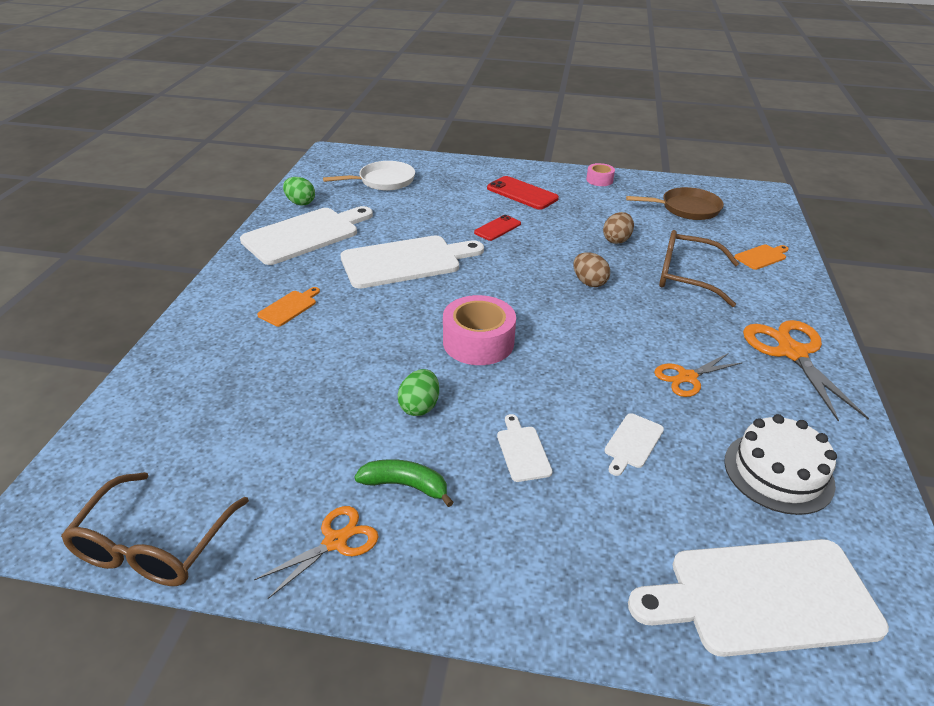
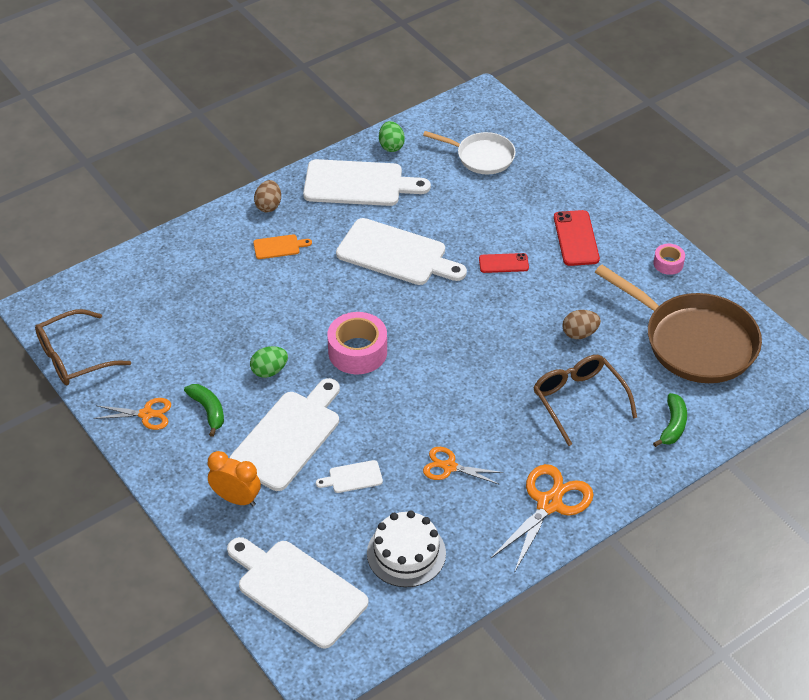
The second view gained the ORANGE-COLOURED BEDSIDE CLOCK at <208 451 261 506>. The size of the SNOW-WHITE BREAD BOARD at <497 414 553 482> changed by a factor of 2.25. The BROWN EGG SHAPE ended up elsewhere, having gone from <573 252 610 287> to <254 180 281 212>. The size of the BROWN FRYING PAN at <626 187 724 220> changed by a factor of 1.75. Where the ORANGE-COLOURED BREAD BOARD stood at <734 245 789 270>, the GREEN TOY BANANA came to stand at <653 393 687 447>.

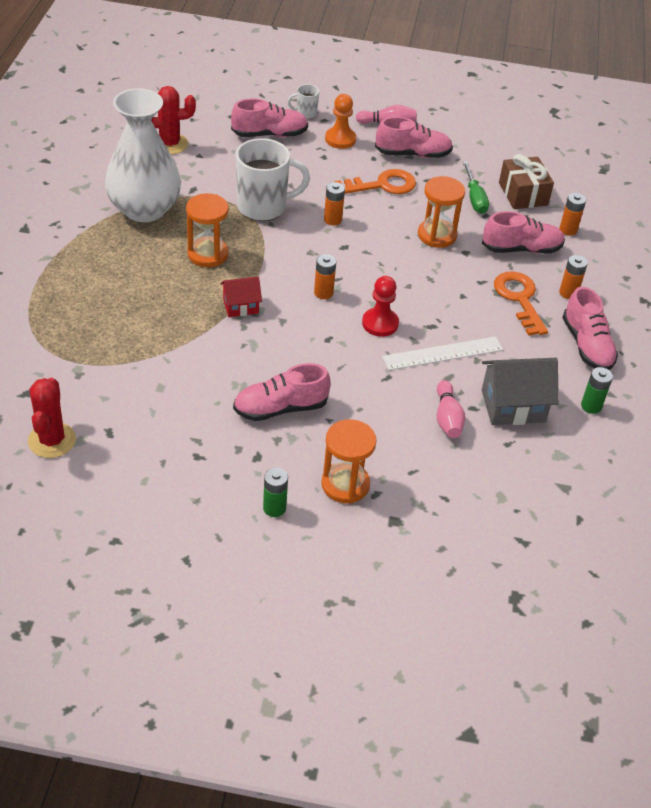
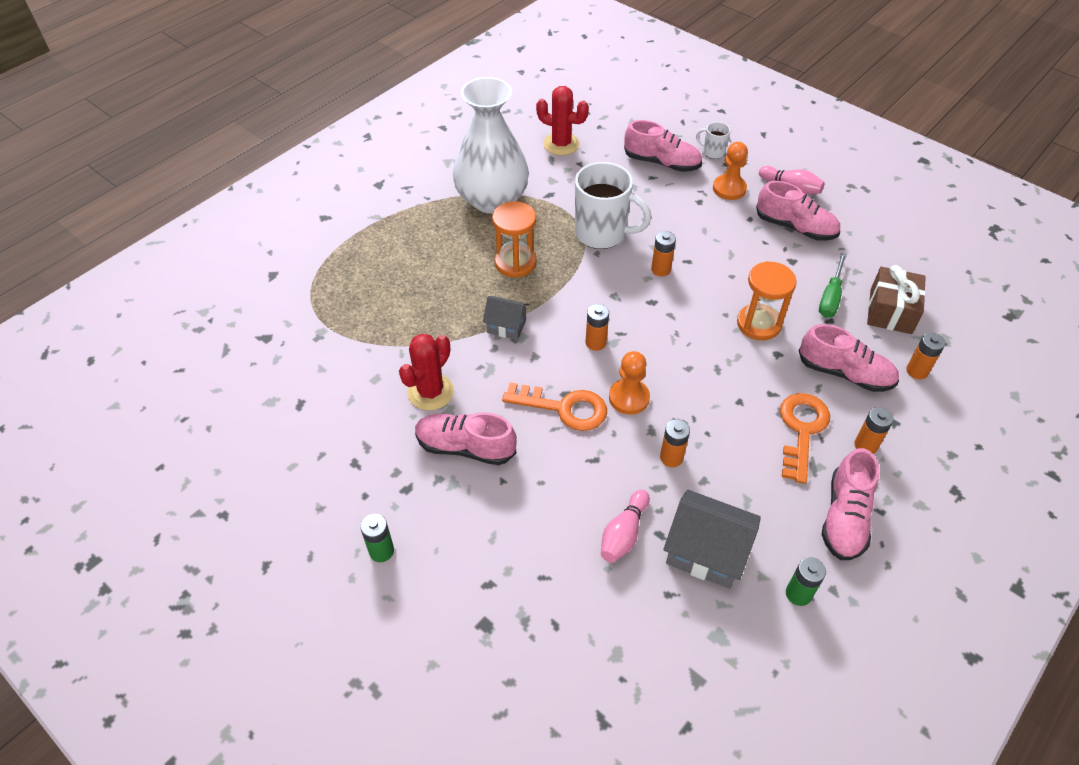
The SCARLET SAGUARO CACTUS ended up elsewhere, having gone from <28 378 76 458> to <399 334 454 410>. What was the SCARLET HOUSE at <220 276 262 317> turned into the GREY HOUSE at <483 296 529 340>. The ORANGE-COLOURED KEY ended up elsewhere, having gone from <334 169 416 194> to <502 382 607 431>. What was the SCARLET GAME PAWN at <362 276 399 337> turned into the ORANGE-COLOURED GAME PAWN at <609 351 650 415>. Where the SNOW-WHITE STRAIGHTEDGE stood at <382 337 503 370>, the ORANGE-COLOURED AA BATTERY came to stand at <660 419 690 467>. The second view lost the ORANGE-COLOURED SAND TIMER at <321 419 377 503>.

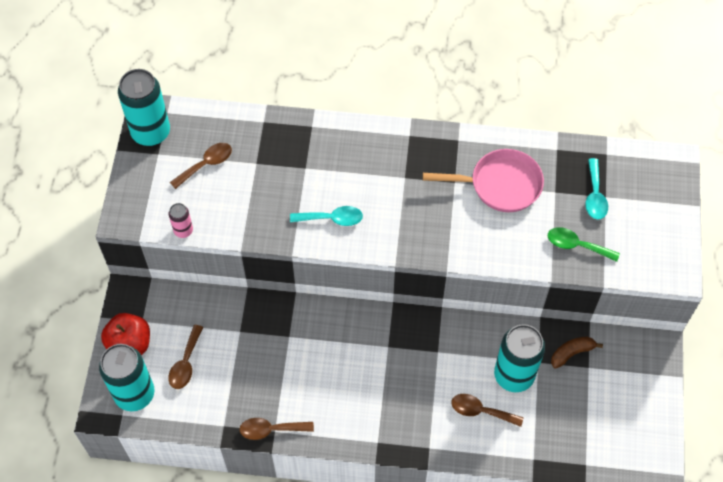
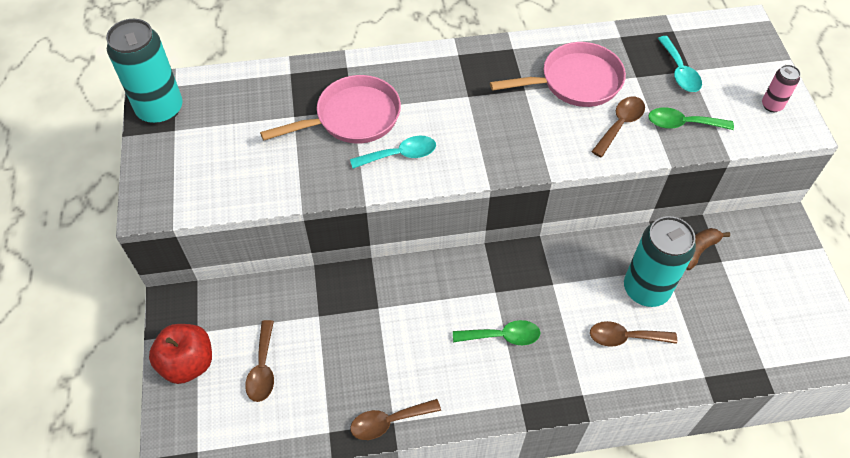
The second view gained the ROSY FRYING PAN at <260 75 401 143>. The second view gained the GREEN SPOON at <453 320 540 345>. The BROWN SPOON ended up elsewhere, having gone from <170 143 232 189> to <591 97 645 157>. The ROSY SODA CAN ended up elsewhere, having gone from <169 203 193 238> to <762 65 801 112>. The second view lost the TURQUOISE SODA CAN at <99 344 154 411>.

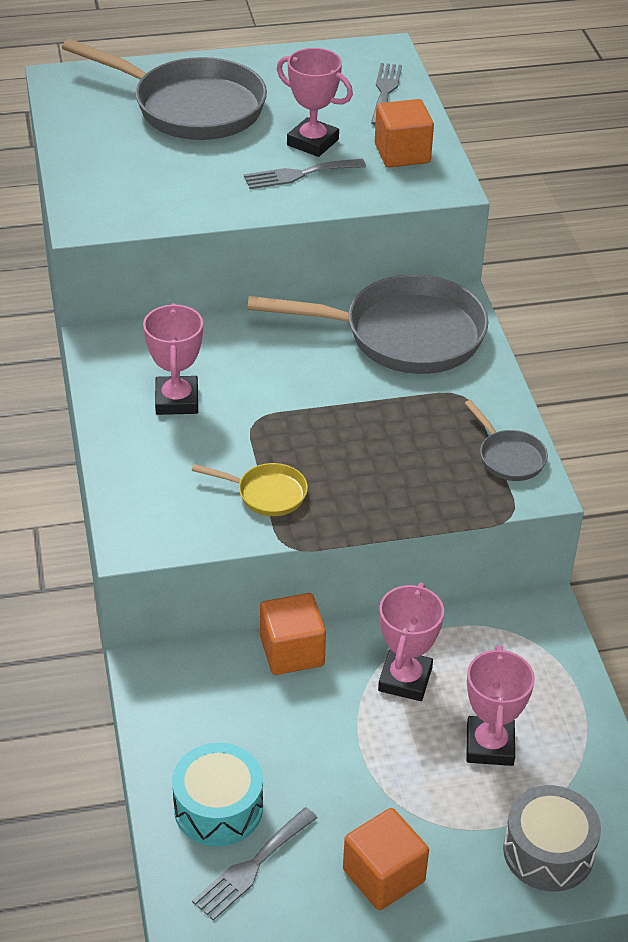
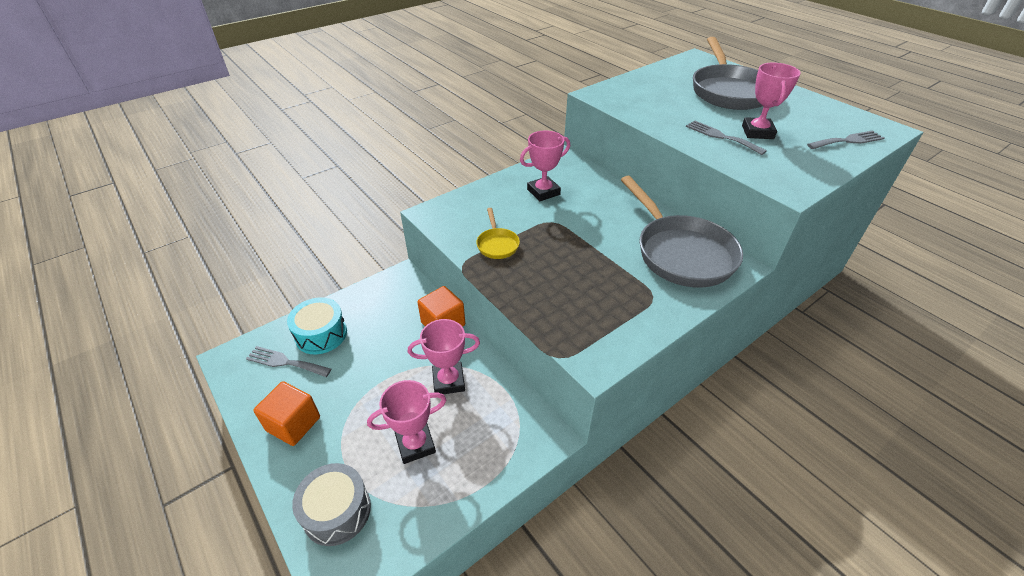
The second view lost the ORANGE-COLOURED SOLID CUBE at <375 99 434 168>. The second view lost the GREY FRYING PAN at <464 400 548 481>.

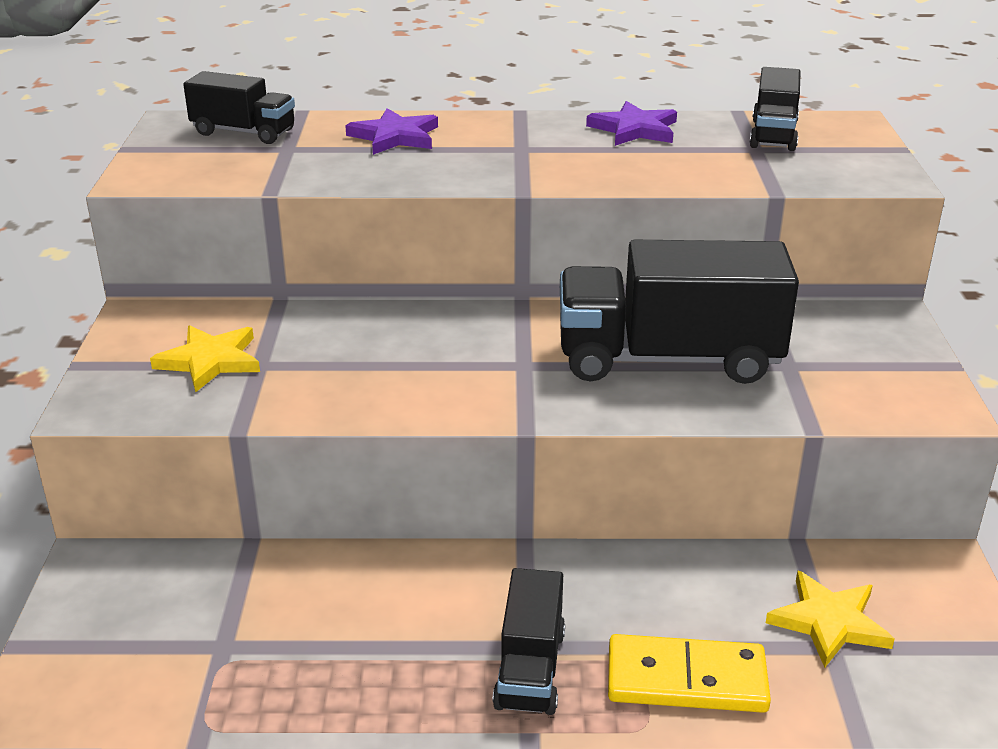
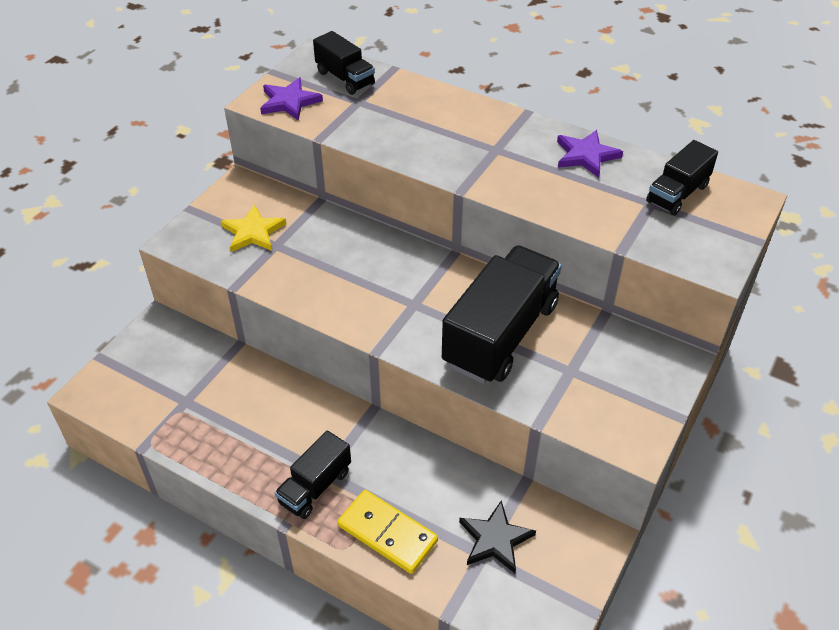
The PURPLE STAR SHAPE ended up elsewhere, having gone from <345 108 438 155> to <260 78 323 121>. The JET-BLACK TRUCK at <560 240 799 384> ended up facing another way, 90 degrees clockwise from before. What was the YELLOW STAR SHAPE at <766 571 895 668> turned into the JET-BLACK STAR SHAPE at <459 501 536 573>.

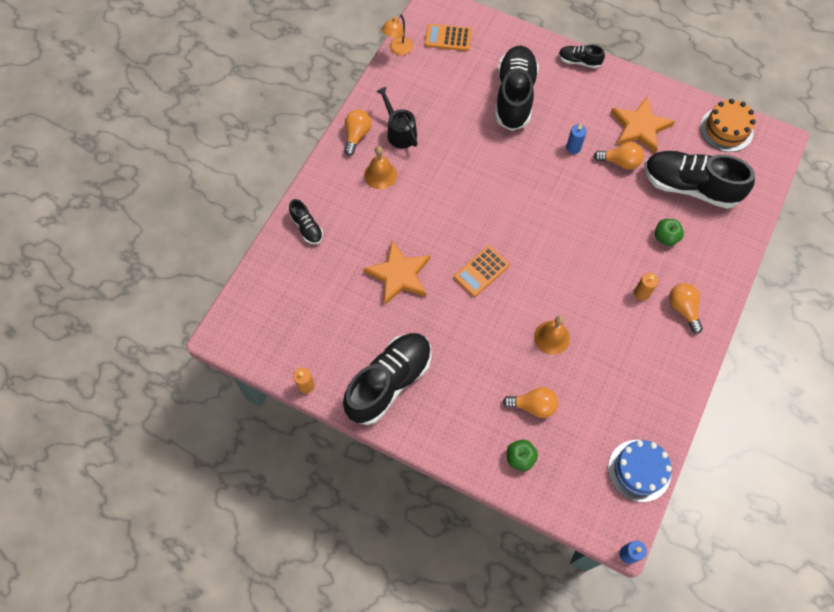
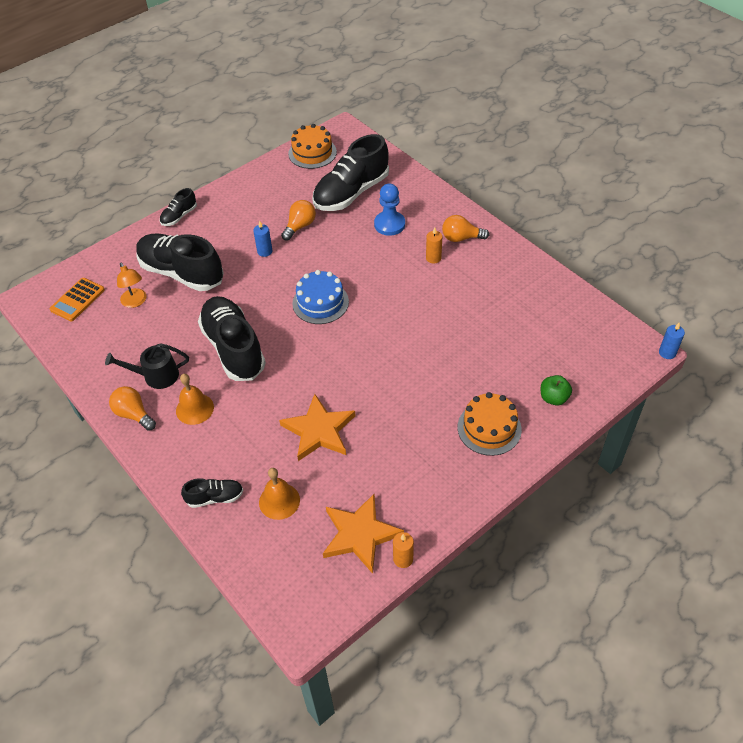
The ORANGE-COLOURED LAMP ended up elsewhere, having gone from <382 14 413 55> to <117 263 146 308>. The JET-BLACK SNEAKER ended up elsewhere, having gone from <343 333 431 425> to <198 296 266 381>. The ORANGE-COLOURED HAND BELL ended up elsewhere, having gone from <534 316 570 355> to <259 468 300 520>. The COBALT GATEAU ended up elsewhere, having gone from <608 440 672 502> to <292 270 349 324>. The ORANGE-COLOURED STAR SHAPE ended up elsewhere, having gone from <610 97 675 154> to <323 494 404 574>. Where the GREEN TOY APPLE stood at <655 219 684 246>, the COBALT GAME PAWN came to stand at <374 184 405 236>. The second view gained the ORANGE-COLOURED GATEAU at <458 392 522 456>. The second view lost the ORANGE-COLOURED POCKET CALCULATOR at <454 246 509 297>. The second view lost the ORANGE-COLOURED BULB at <503 387 558 418>.

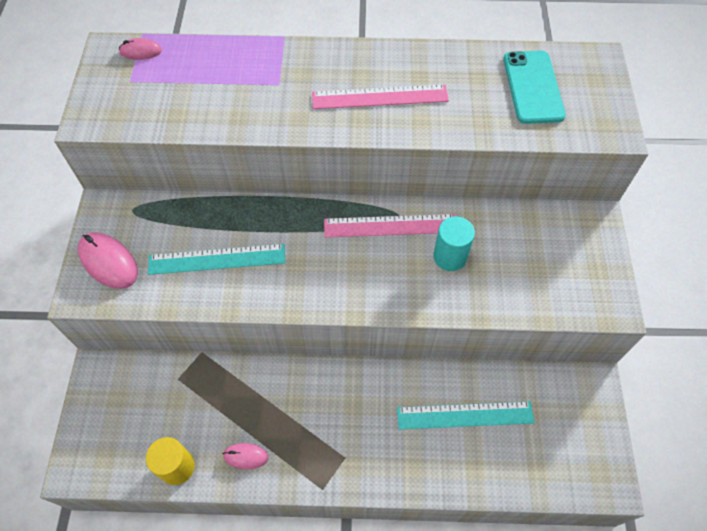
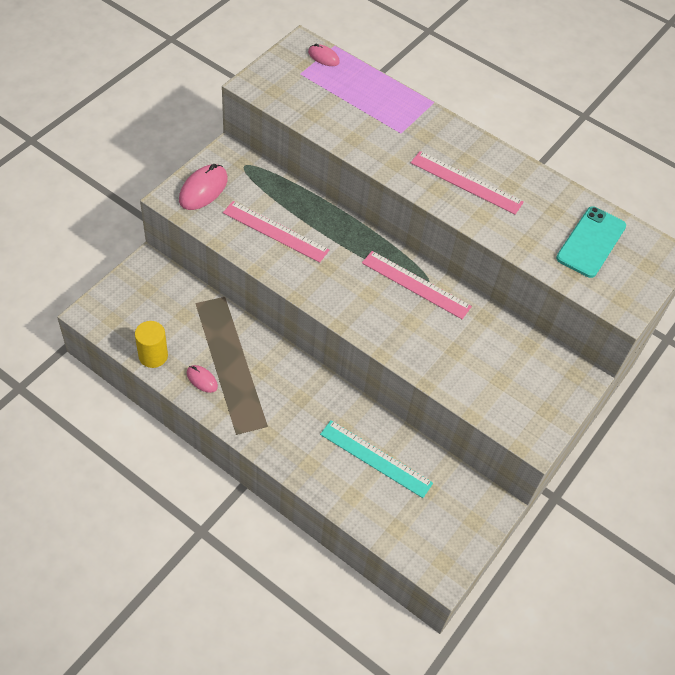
The ROSY PC MOUSE at <78 232 138 289> ended up facing another way, 45 degrees clockwise from before. What was the TURQUOISE STRAIGHTEDGE at <148 244 285 275> turned into the ROSY STRAIGHTEDGE at <223 201 329 263>. The second view lost the TURQUOISE CYLINDER SHAPE at <433 216 475 271>.

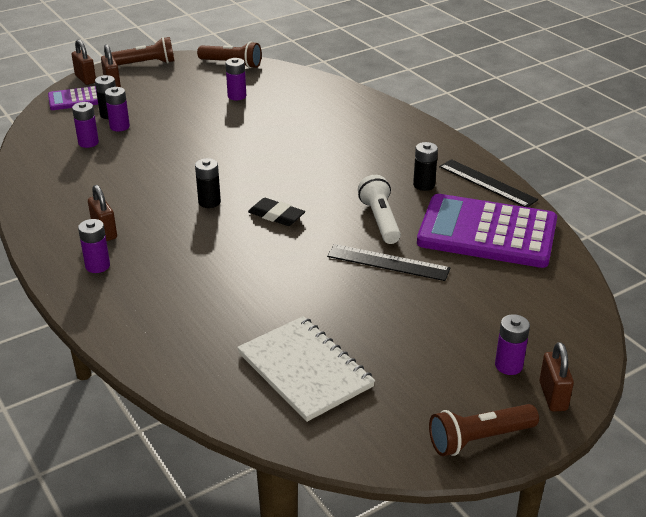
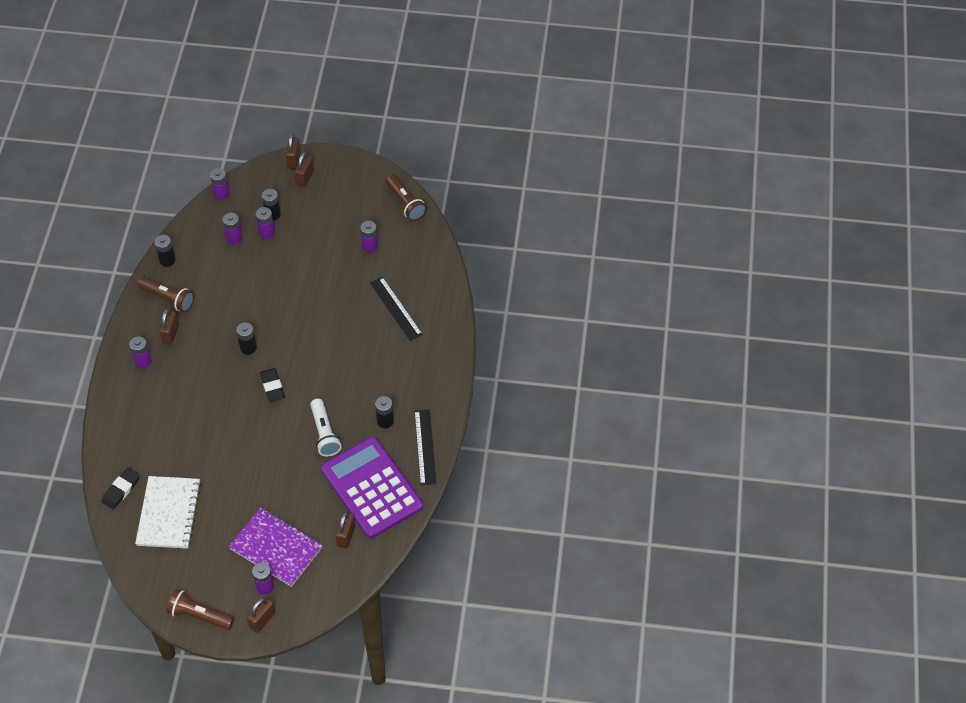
The second view gained the JET-BLACK GUM ERASER at <101 467 140 509>. The BROWN POCKET TORCH ended up elsewhere, having gone from <111 37 174 65> to <138 277 194 312>. The second view gained the JET-BLACK AA BATTERY at <155 235 176 267>. The second view gained the PURPLE AA BATTERY at <210 168 230 200>. The second view gained the PURPLE EXERCISE BOOK at <229 508 323 587>. The SNOW-WHITE POCKET TORCH at <358 175 401 244> ended up facing another way, 135 degrees clockwise from before. The second view gained the BROWN LOCK at <335 511 355 548>. The JET-BLACK STRAIGHTEDGE ended up elsewhere, having gone from <327 244 450 281> to <370 277 423 341>. The second view lost the PURPLE POCKET CALCULATOR at <48 86 98 110>.

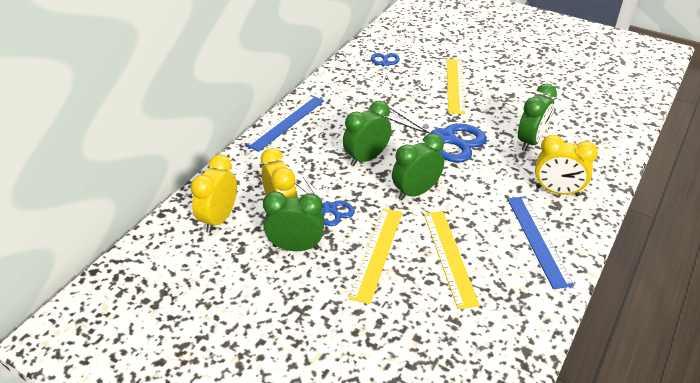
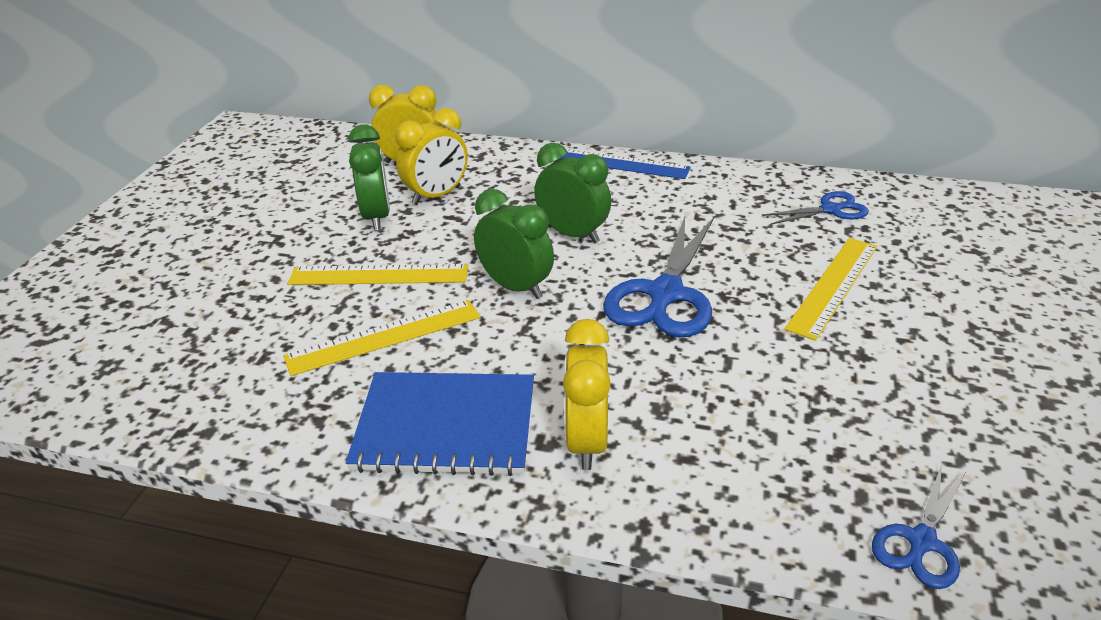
Where the COBALT STRAIGHTEDGE stood at <507 196 574 289>, the COBALT EXERCISE BOOK came to stand at <346 372 534 476>. The YELLOW STRAIGHTEDGE at <447 59 465 114> ended up facing another way, 45 degrees counterclockwise from before. The COBALT PAIR OF SCISSORS ended up elsewhere, having gone from <295 177 355 226> to <872 464 966 589>. The second view lost the GREEN BEDSIDE CLOCK at <518 83 557 151>.

